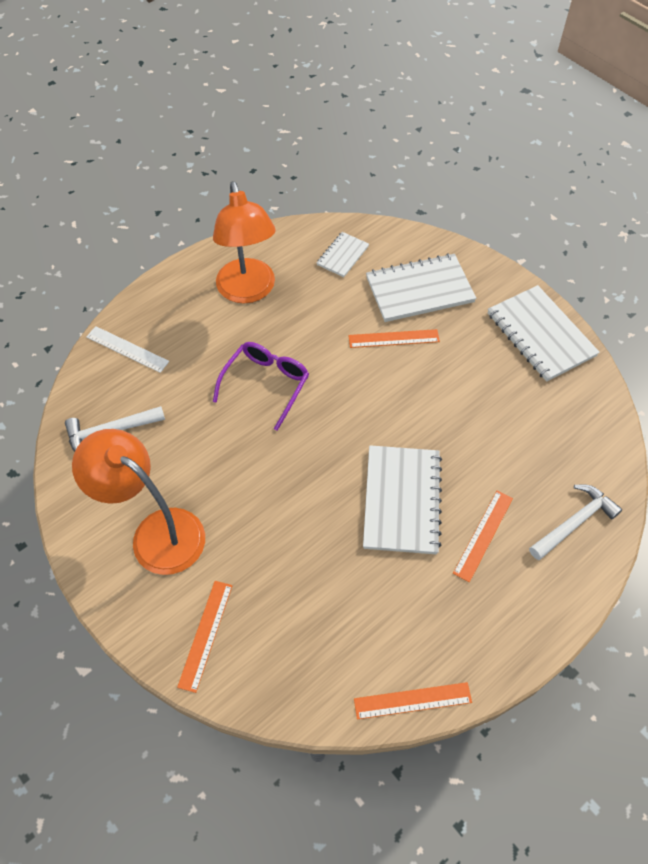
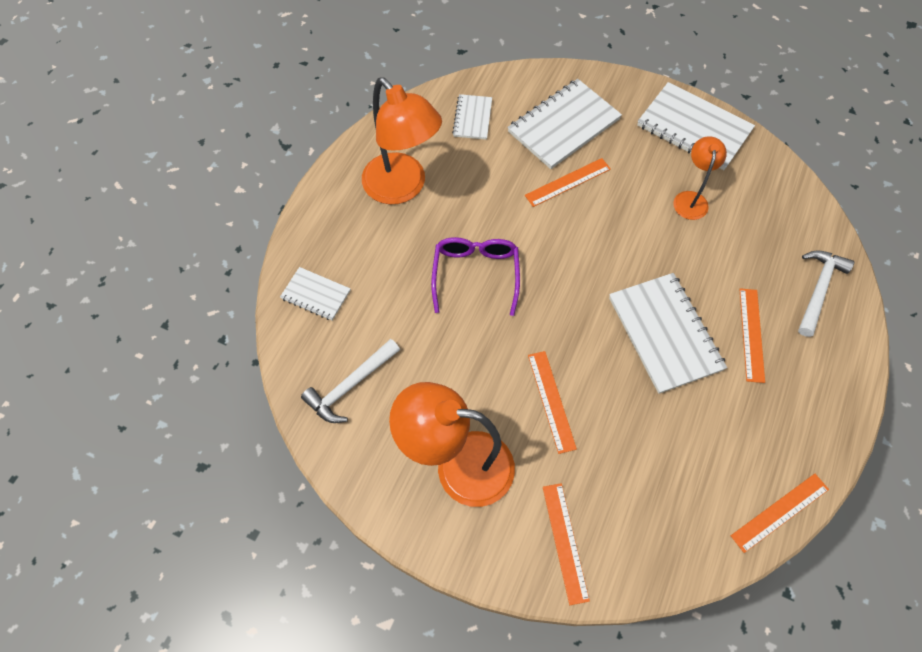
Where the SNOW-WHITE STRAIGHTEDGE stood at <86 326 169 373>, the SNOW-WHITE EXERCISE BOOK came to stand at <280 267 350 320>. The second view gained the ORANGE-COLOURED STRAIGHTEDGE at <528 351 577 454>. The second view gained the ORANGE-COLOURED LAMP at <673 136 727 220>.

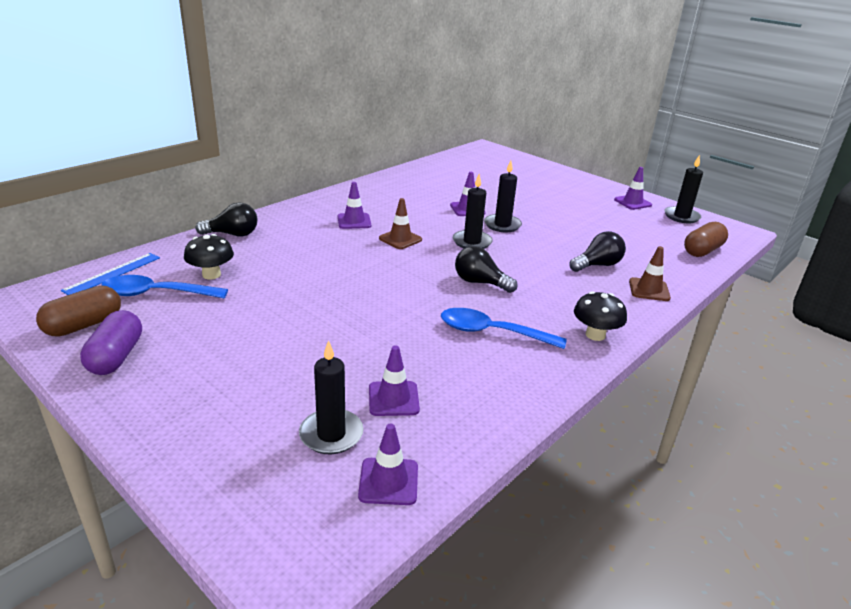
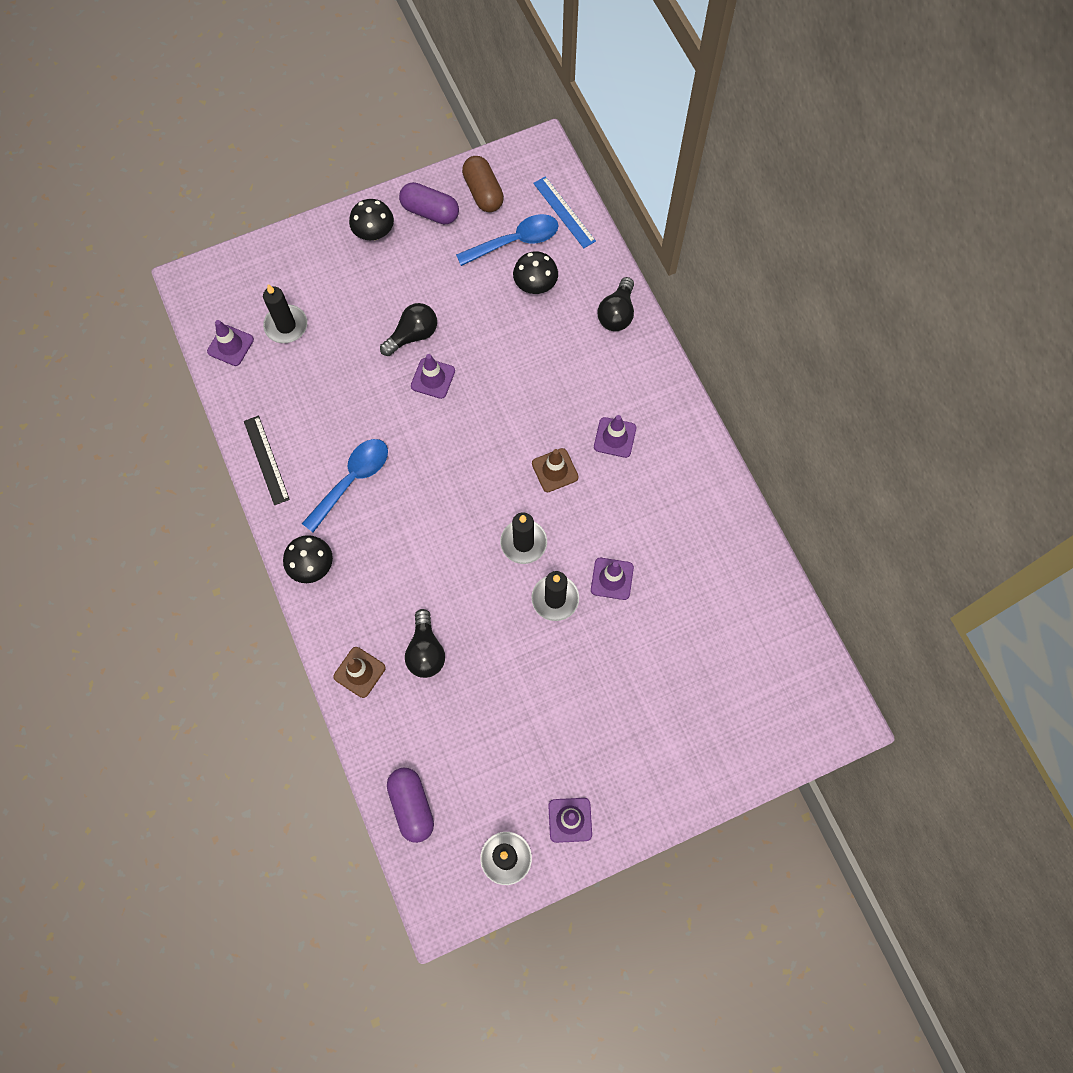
The second view gained the JET-BLACK STRAIGHTEDGE at <244 416 290 505>. The second view gained the JET-BLACK FUNGUS at <349 199 394 240>. The JET-BLACK BULB ended up elsewhere, having gone from <455 246 518 293> to <380 303 437 356>. What was the BROWN PILL at <684 222 728 257> turned into the PURPLE PILL at <387 767 434 843>. The PURPLE TRAFFIC CONE ended up elsewhere, having gone from <369 345 420 416> to <411 354 455 399>. The COBALT SPOON at <102 275 228 298> ended up facing another way, 45 degrees clockwise from before.

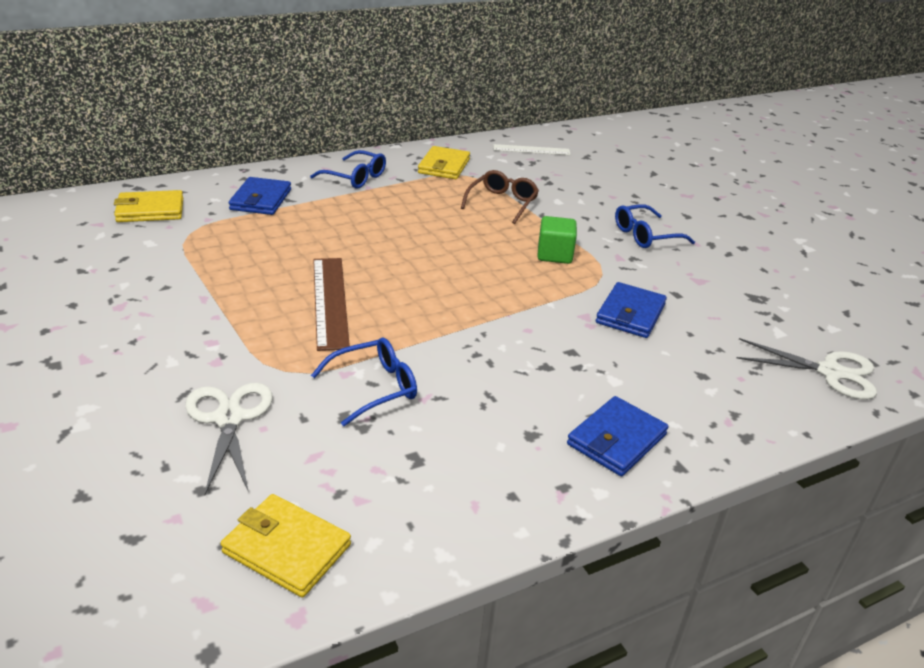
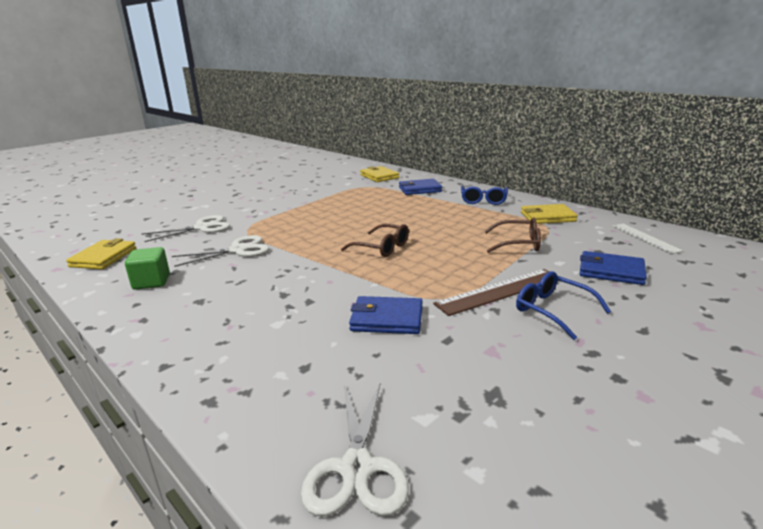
The GREEN SOLID CUBE ended up elsewhere, having gone from <537 216 577 264> to <125 247 170 290>. Where the COBALT GLASSES stood at <311 337 417 426>, the SNOW-WHITE PAIR OF SCISSORS came to stand at <172 235 269 267>. The second view gained the BROWN GLASSES at <341 224 409 257>. The BROWN STRAIGHTEDGE ended up elsewhere, having gone from <313 258 350 351> to <433 269 559 316>. The COBALT BILLFOLD ended up elsewhere, having gone from <567 396 669 476> to <580 251 647 285>.

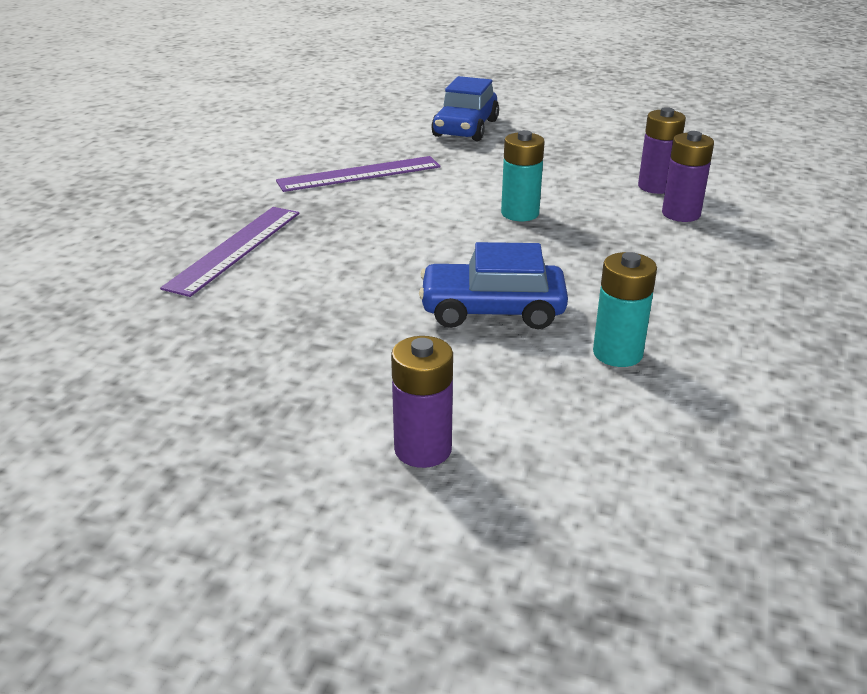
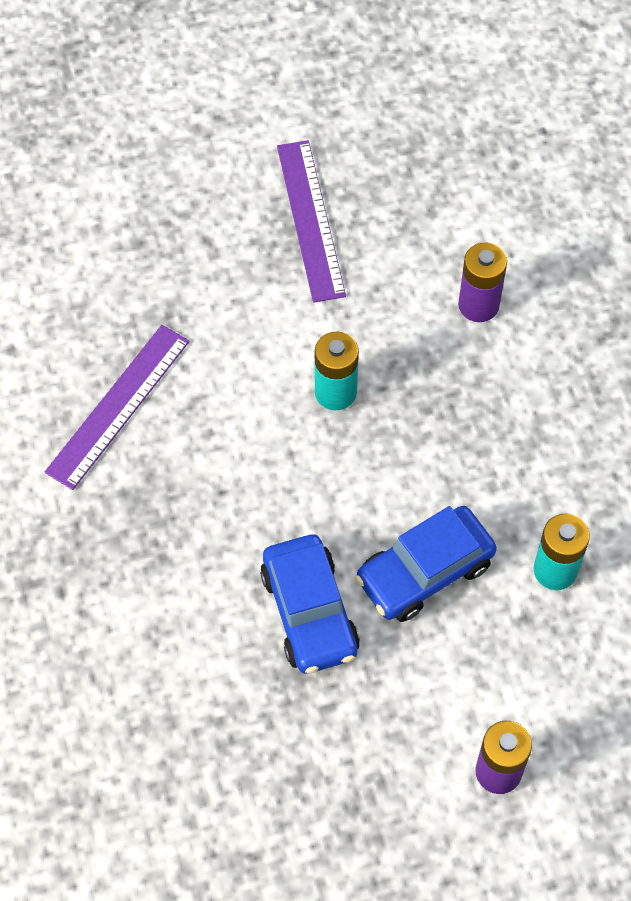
The COBALT TOY CAR ended up elsewhere, having gone from <431 76 499 141> to <260 535 360 674>. The PURPLE STRAIGHTEDGE ended up elsewhere, having gone from <160 207 300 297> to <277 140 346 303>. The second view lost the PURPLE AA BATTERY at <638 107 686 194>.

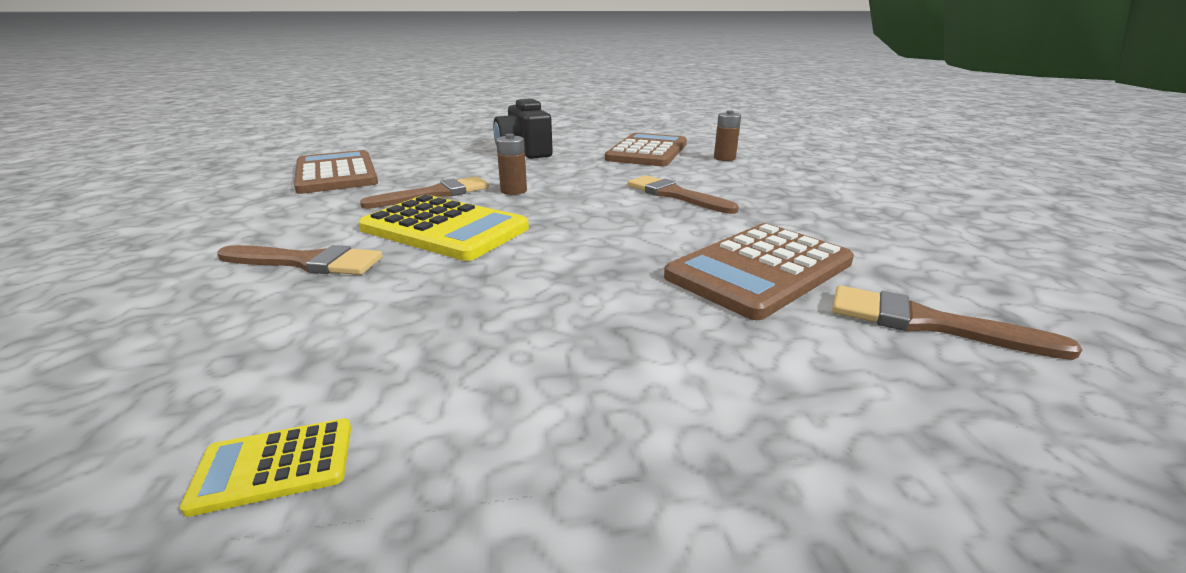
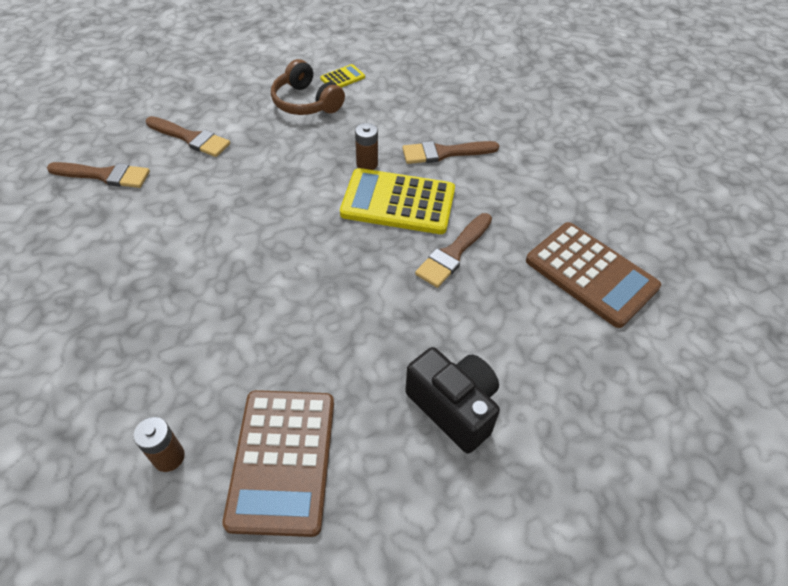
The BROWN PAINT BRUSH ended up elsewhere, having gone from <627 175 739 214> to <146 116 230 157>. The second view gained the BROWN OVER-EAR HEADPHONES at <271 59 345 115>. The BROWN AA BATTERY ended up elsewhere, having gone from <496 134 527 195> to <355 123 378 170>. The second view lost the BROWN POCKET CALCULATOR at <664 223 854 320>.

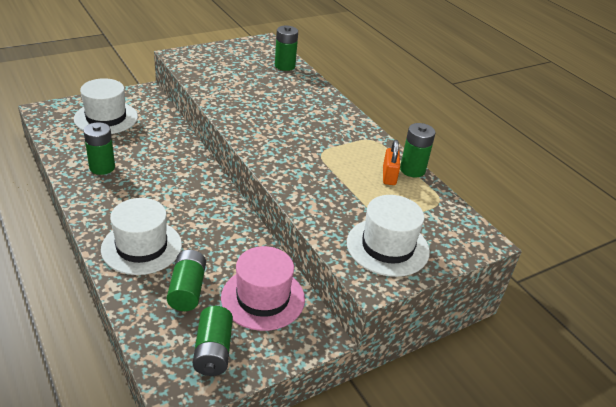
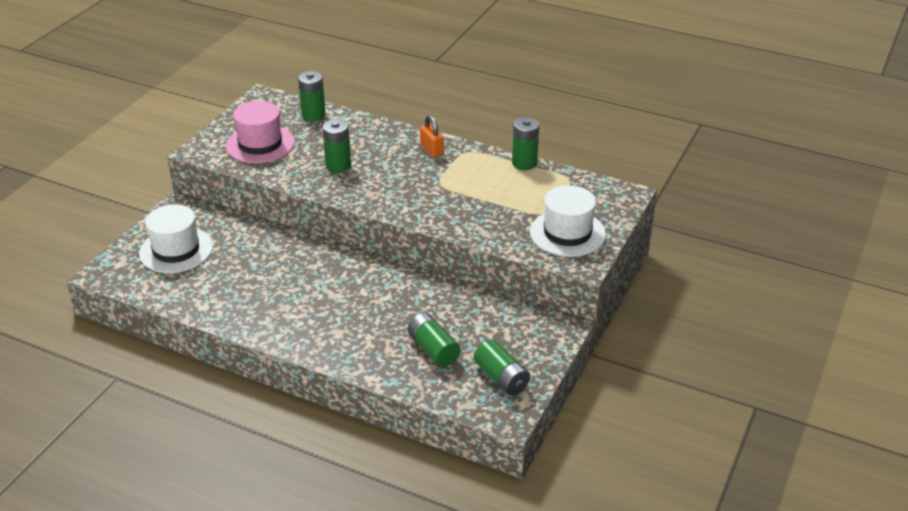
The ROSY TALL HAT ended up elsewhere, having gone from <221 246 305 331> to <226 101 295 163>. The GREEN AA BATTERY ended up elsewhere, having gone from <83 122 115 175> to <322 119 351 172>. The ORANGE-COLOURED LOCK ended up elsewhere, having gone from <383 140 400 185> to <420 115 444 158>. The second view lost the SNOW-WHITE TALL HAT at <101 198 182 275>.

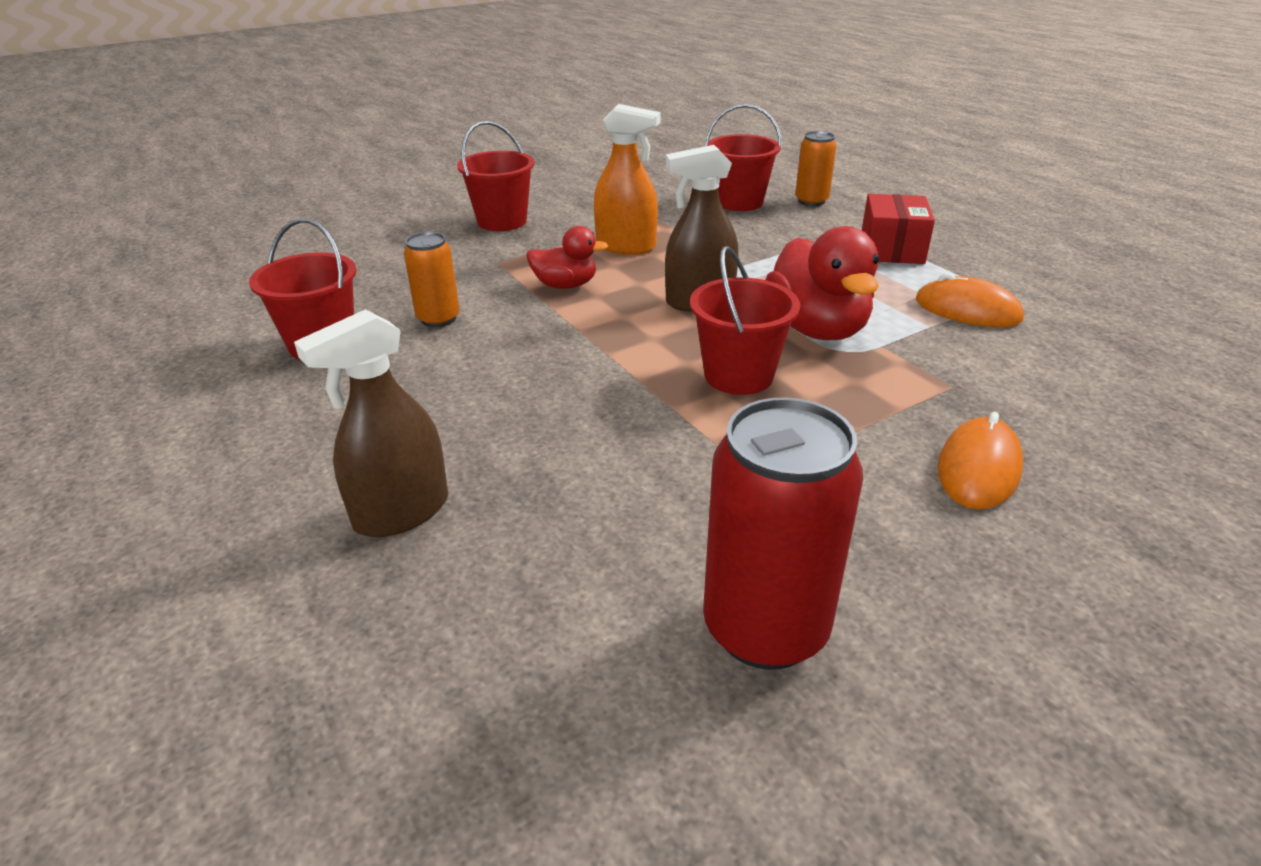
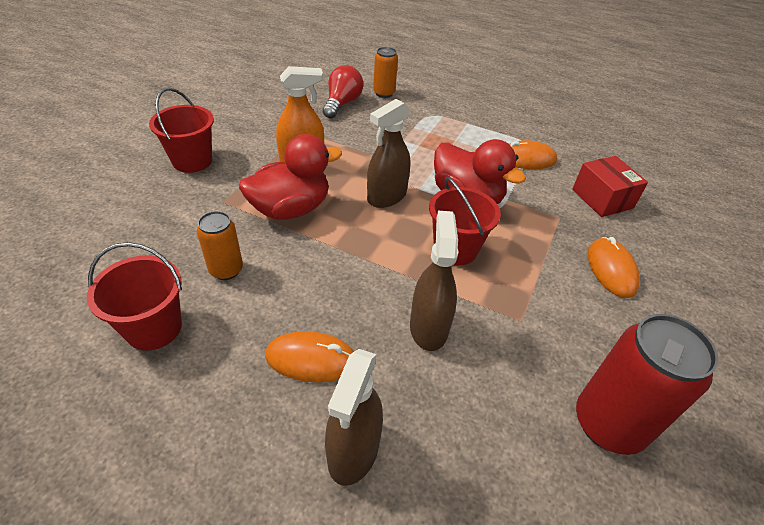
The size of the SCARLET DUCK at <526 226 608 289> changed by a factor of 1.73. The second view gained the ORANGE-COLOURED PC MOUSE at <265 331 354 382>. Where the SCARLET BUCKET stood at <705 104 782 211>, the SCARLET BULB came to stand at <323 65 363 119>. The second view gained the BROWN SPRAY CLEANER at <410 211 458 351>. The SCARLET PARCEL ended up elsewhere, having gone from <862 194 935 264> to <572 156 648 217>.

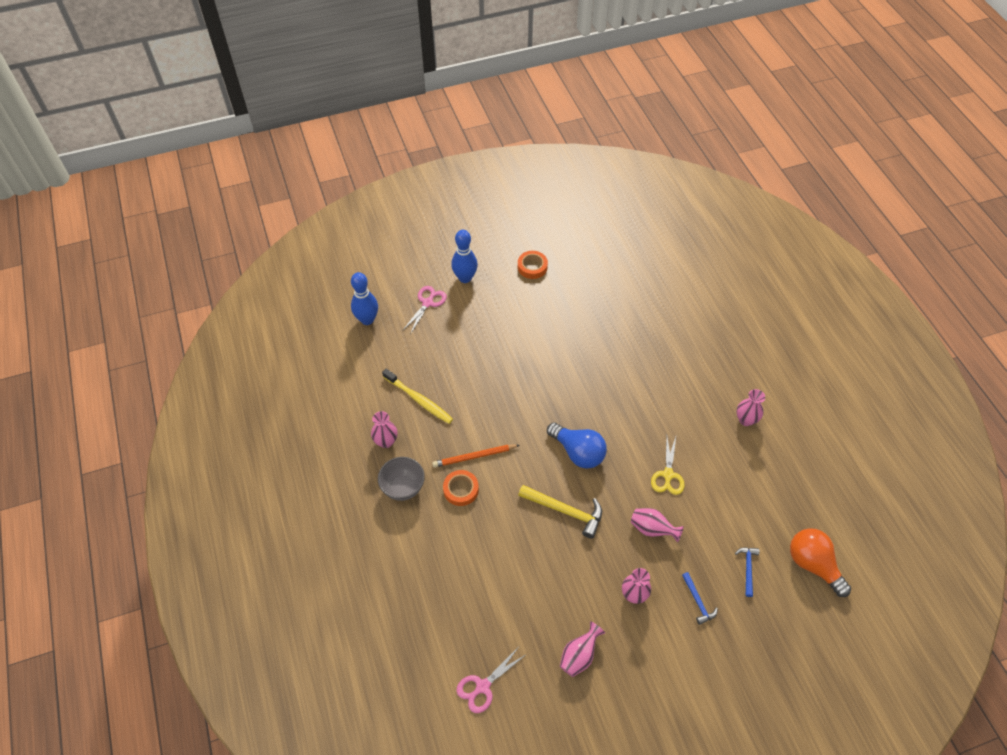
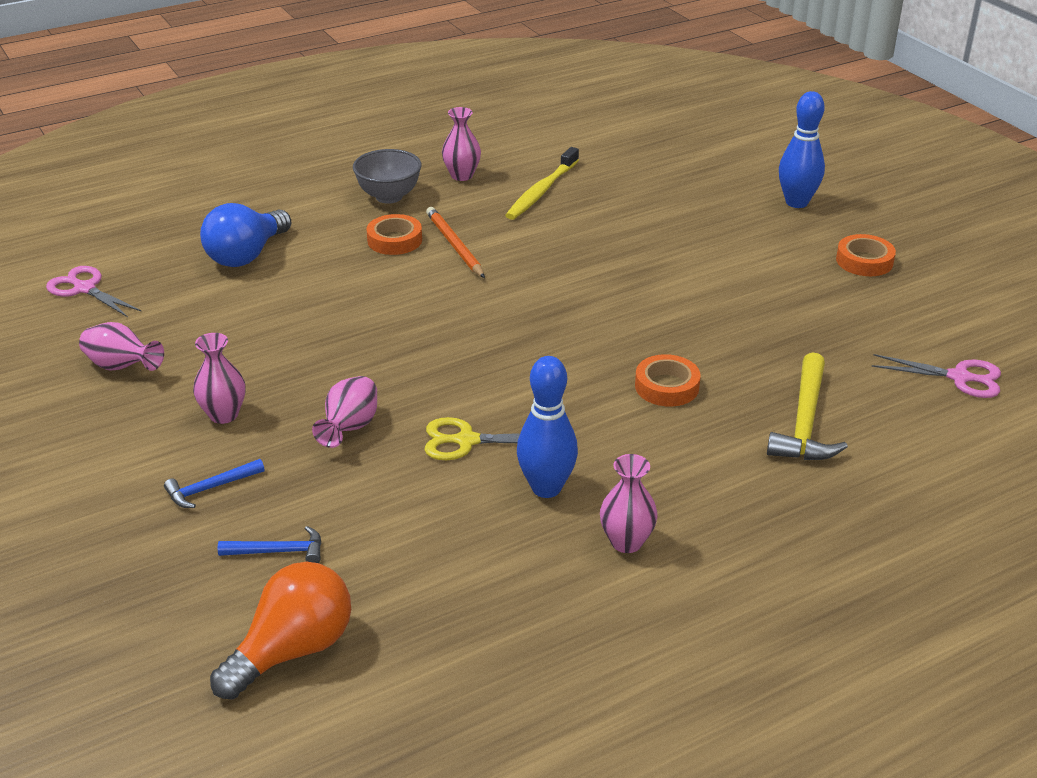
The COBALT BULB ended up elsewhere, having gone from <547 422 607 469> to <200 203 291 267>. The COBALT BOWLING PIN ended up elsewhere, having gone from <351 272 378 325> to <517 356 578 498>. The second view gained the ORANGE-COLOURED STICKY TAPE at <635 354 701 407>. The YELLOW CARPENTER'S HAMMER ended up elsewhere, having gone from <518 485 602 539> to <767 353 848 460>. The ROSY PAIR OF SCISSORS ended up elsewhere, having gone from <403 286 447 334> to <872 354 1001 398>.

